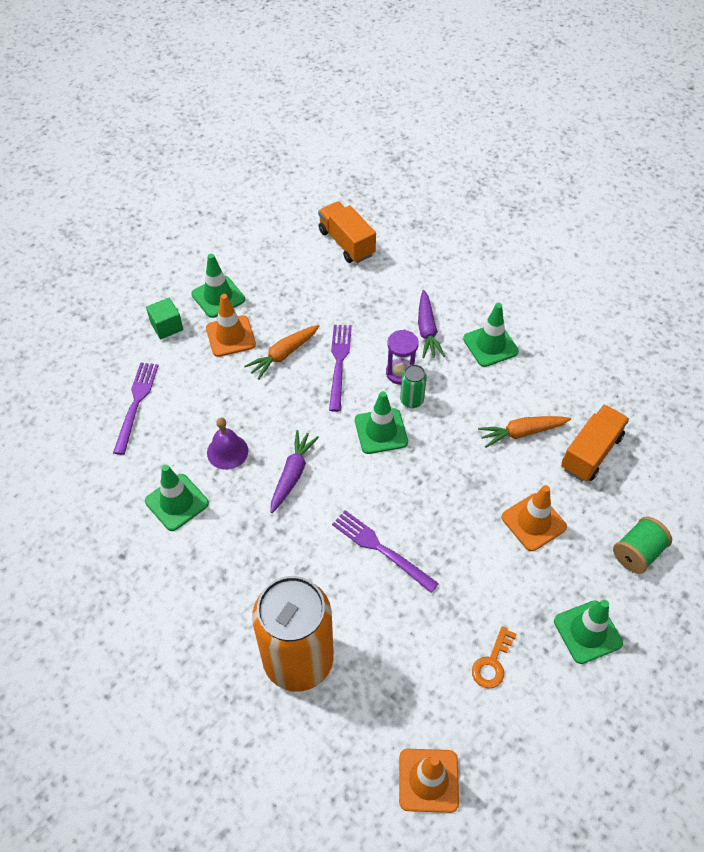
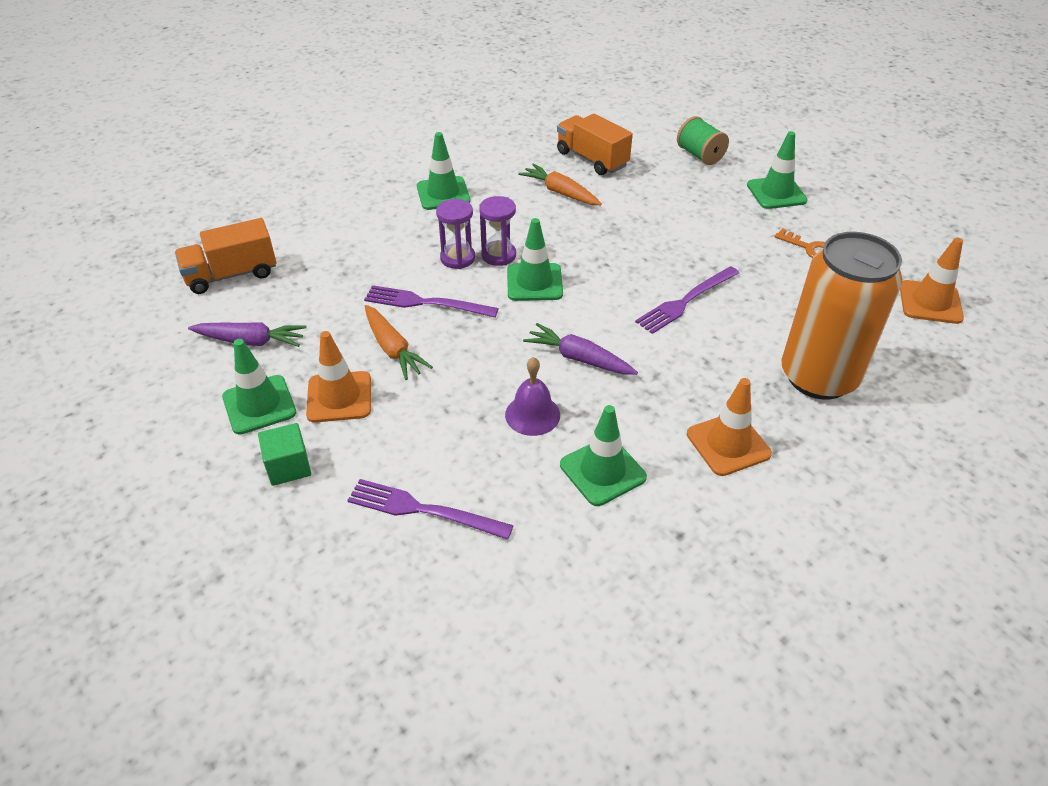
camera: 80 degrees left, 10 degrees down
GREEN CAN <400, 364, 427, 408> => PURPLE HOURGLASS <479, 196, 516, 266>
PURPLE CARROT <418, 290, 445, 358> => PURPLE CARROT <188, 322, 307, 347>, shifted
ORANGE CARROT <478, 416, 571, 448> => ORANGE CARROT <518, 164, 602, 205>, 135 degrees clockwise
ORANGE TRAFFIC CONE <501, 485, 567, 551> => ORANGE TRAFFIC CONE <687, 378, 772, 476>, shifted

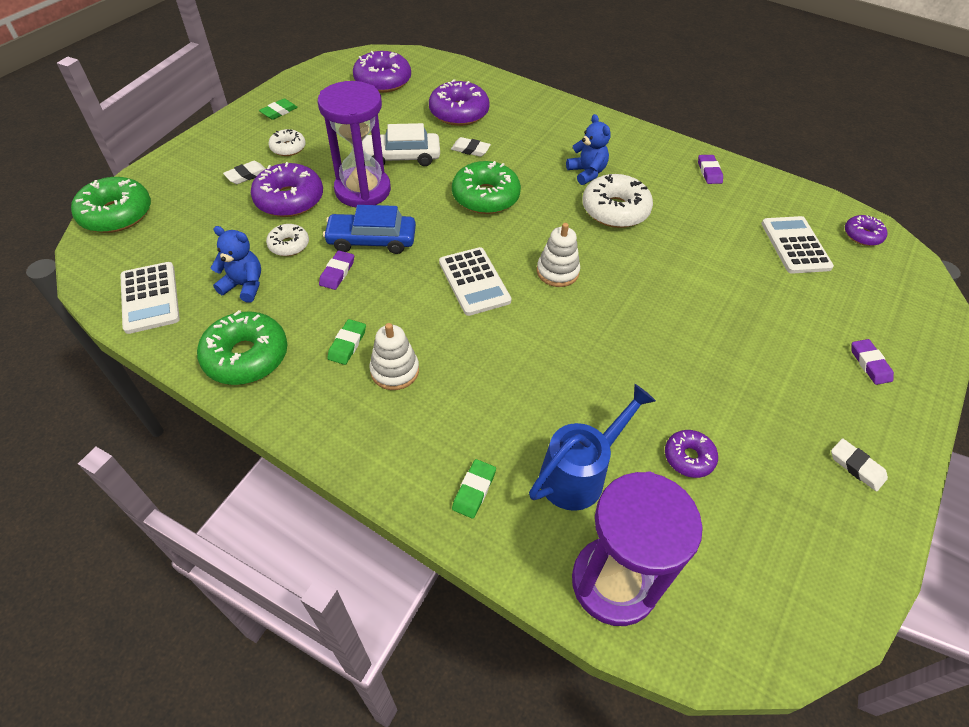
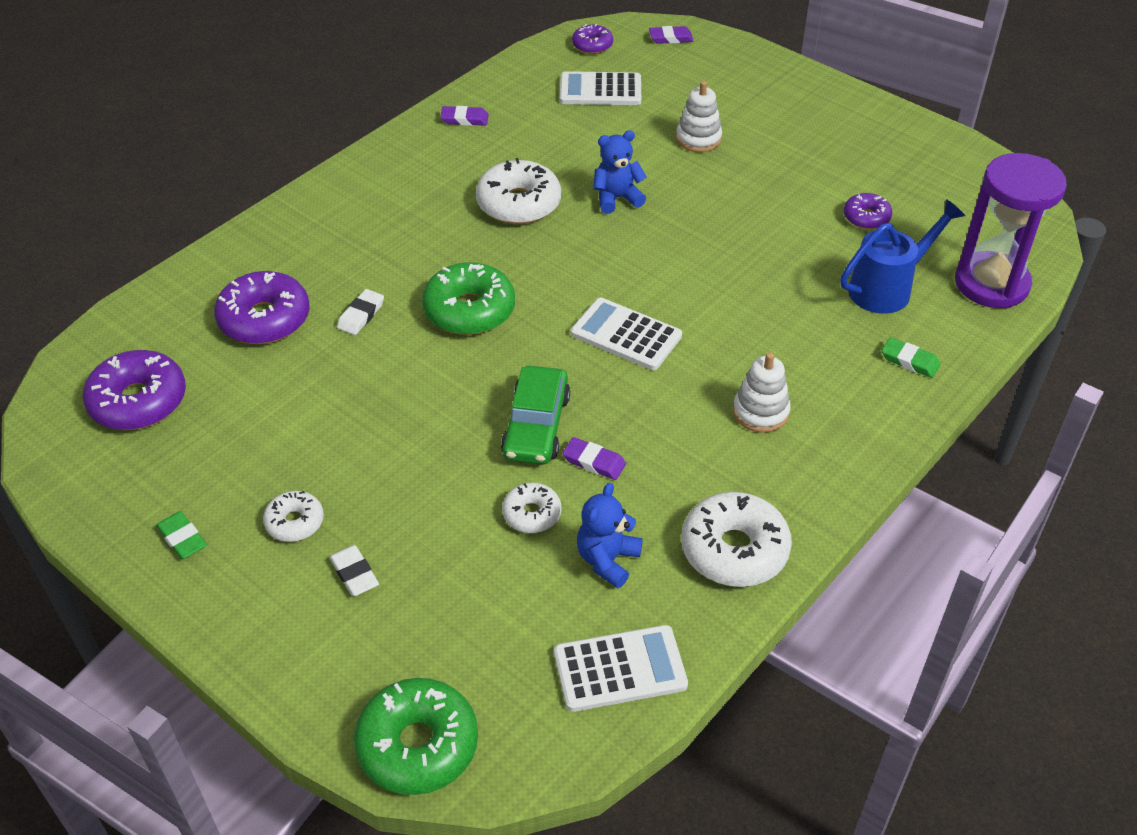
camera: 80 degrees left, 5 degrees down
GREEN DONUT <197, 310, 287, 385> => WHITE DONUT <681, 492, 792, 587>
PURPLE DONUT <251, 162, 323, 217> => nothing
PURPLE HOURGLASS <318, 81, 391, 207> => nothing
BLUE CAR <323, 205, 416, 254> => GREEN CAR <501, 366, 570, 465>
GREEN ERASER <327, 319, 366, 365> => nothing
WHITE CAR <362, 123, 440, 166> => nothing
WHITE CALCULATOR <439, 247, 512, 316> => WHITE CALCULATOR <571, 297, 682, 370>, 135 degrees counterclockwise
BLUE WATERING CAN <529, 384, 656, 511> => BLUE WATERING CAN <840, 199, 965, 314>, 90 degrees clockwise
WHITE STACKING TOY <537, 223, 580, 287> => WHITE STACKING TOY <676, 81, 722, 152>, shifted
BLUE TEDDY BEAR <566, 114, 611, 185> => BLUE TEDDY BEAR <593, 130, 647, 214>, shifted
WHITE ERASER <831, 438, 888, 492> => nothing
PURPLE ERASER <851, 339, 894, 385> => PURPLE ERASER <649, 26, 693, 44>, shifted

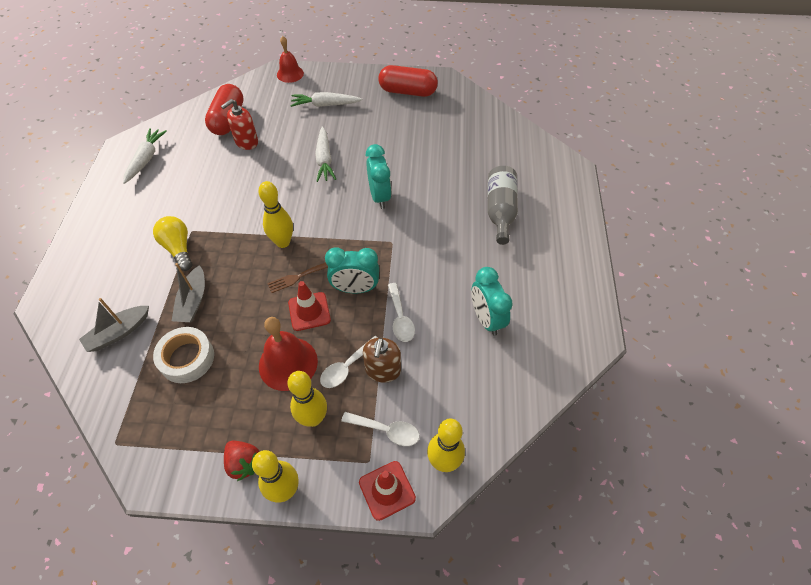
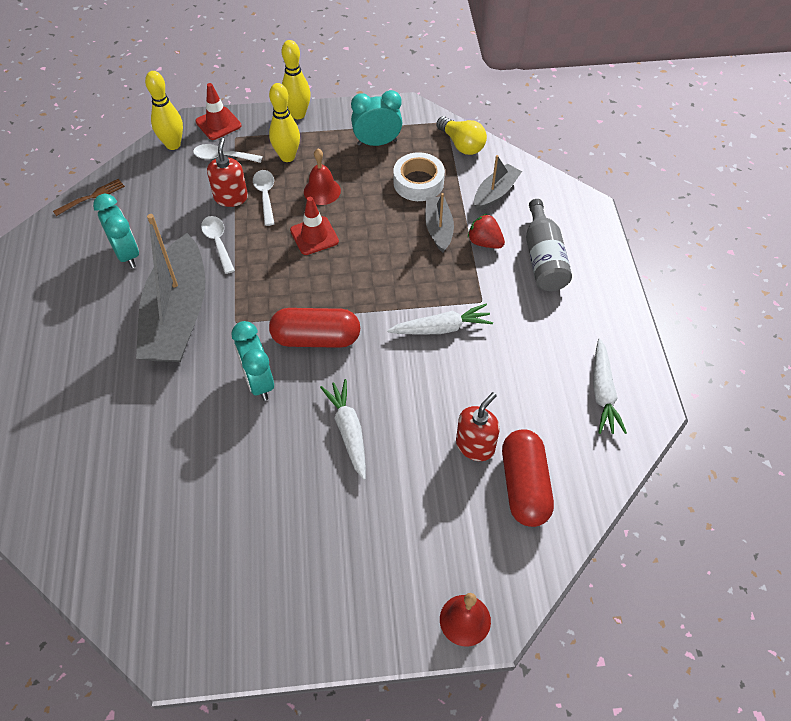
camera: 170 degrees right, 0 degrees up
YELLOW LIGHT BULB <153, 216, 192, 271> => YELLOW LIGHT BULB <436, 116, 487, 155>, shifted
RED STRAWBERRY <224, 441, 260, 481> => RED STRAWBERRY <468, 214, 505, 249>, shifted
YELLOW BOWLING PIN <258, 181, 293, 248> => nothing
RED BELL <259, 317, 318, 391> => RED BELL <304, 149, 341, 205>, x0.67
BROWN FORK <267, 263, 328, 293> => BROWN FORK <53, 179, 125, 216>, shifted
WHITE CARROT <290, 92, 362, 107> => WHITE CARROT <387, 304, 493, 335>, shifted
WHITE SPOON <320, 336, 378, 388> => WHITE SPOON <253, 170, 275, 226>, 45 degrees counterclockwise
TURQUOISE CLOCK <325, 247, 379, 294> => TURQUOISE CLOCK <351, 90, 402, 146>, shifted
BROWN SOAP DISPENSER <363, 338, 401, 383> => RED SOAP DISPENSER <207, 138, 248, 207>
RED CAPSULE <378, 65, 438, 97> => RED CAPSULE <269, 308, 360, 348>, shifted
GREY BOTTLE <488, 166, 518, 245> => GREY BOTTLE <526, 199, 572, 291>, shifted
nothing => GREY BOAT <136, 214, 205, 362>

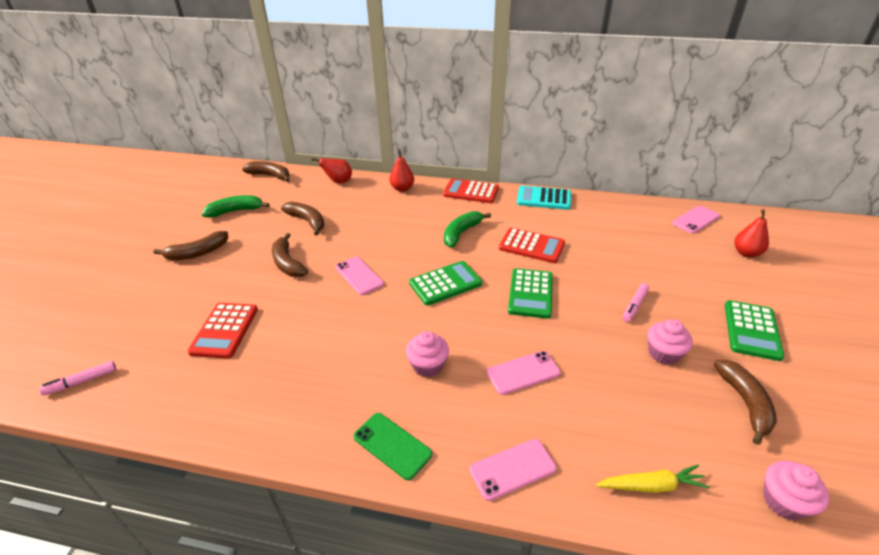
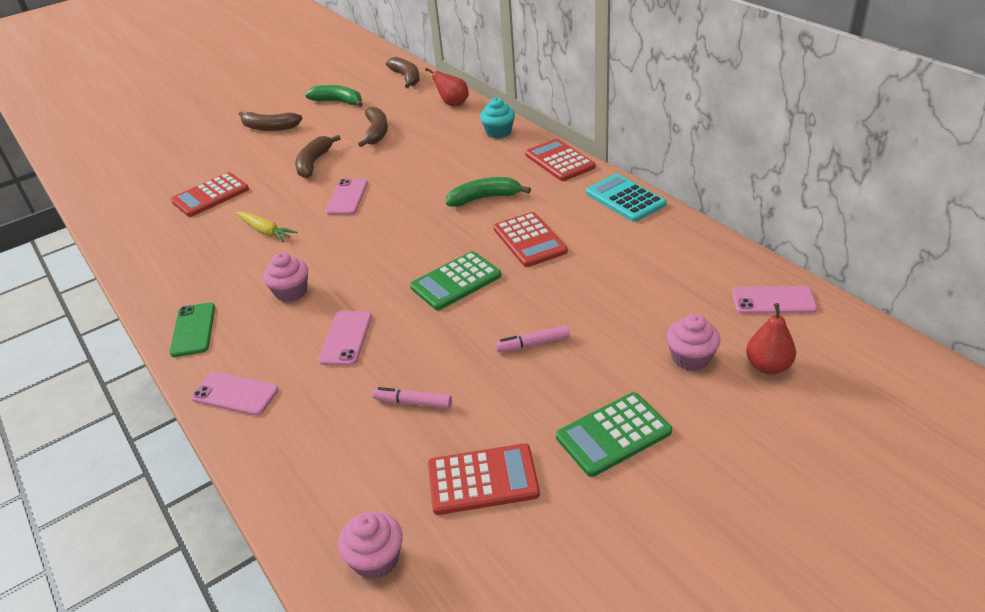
camera: 45 degrees right, 0 degrees up
PINK MARKER <39, 361, 116, 396> => PINK MARKER <373, 387, 452, 408>, shifted
RED PEAR <389, 149, 414, 192> => TURQUOISE CUPCAKE <480, 97, 515, 138>
GREEN CALCULATOR <409, 261, 482, 305> => nothing
PINK PHONE <487, 351, 561, 395> => PINK PHONE <318, 311, 372, 366>, 75 degrees clockwise
YELLOW CARROT <596, 465, 710, 493> => YELLOW CARROT <236, 211, 297, 242>, shifted
PINK CUPCAKE <647, 319, 693, 365> => PINK CUPCAKE <666, 314, 721, 371>, shifted
BROWN BANANA <714, 360, 777, 445> => RED CALCULATOR <428, 443, 540, 515>

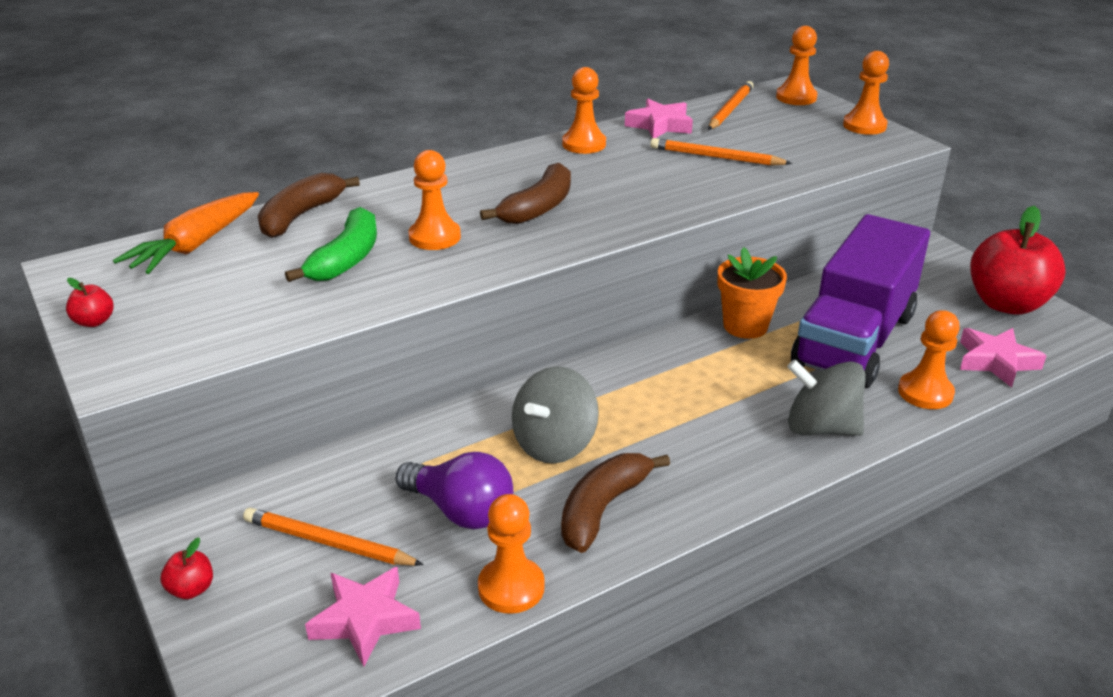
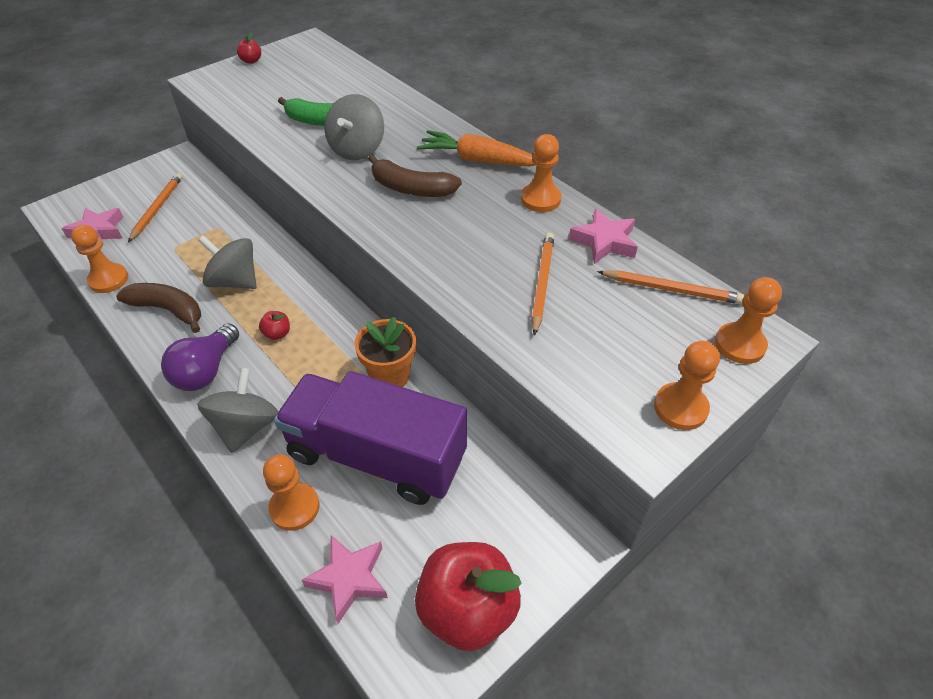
camera: 80 degrees right, 15 degrees up
ORANGE CARROT <113, 192, 259, 274> => ORANGE CARROT <417, 130, 536, 167>, shifted
RED APPLE <160, 538, 213, 599> => RED APPLE <259, 311, 290, 340>, shifted
BROWN BANANA <258, 173, 360, 238> => nothing
PURPLE LIGHT BULB <396, 452, 513, 529> => PURPLE LIGHT BULB <161, 323, 239, 391>, shifted
ORANGE PAWN <408, 150, 461, 250> => GREY SPINNING TOP <324, 94, 384, 160>

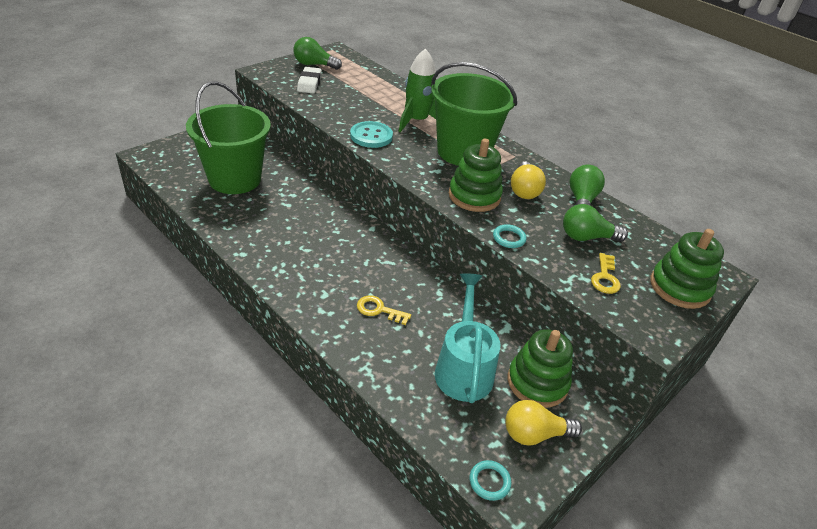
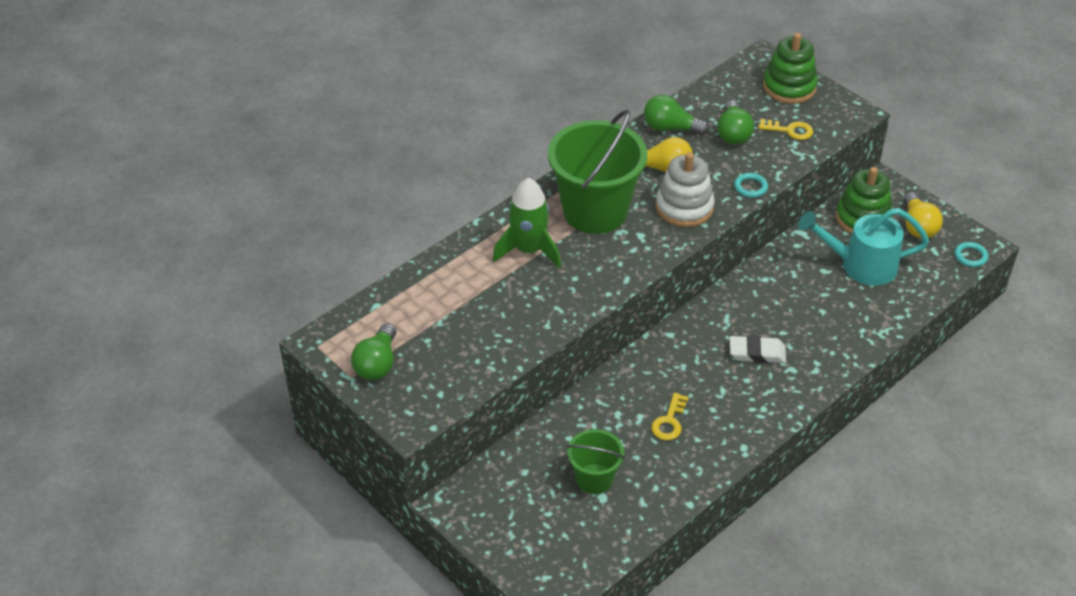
camera: 85 degrees left, 5 degrees up
GREEN BUCKET <186, 81, 271, 194> => GREEN BUCKET <567, 429, 625, 494>, x0.52
WHITE ERASER <297, 67, 322, 93> => WHITE ERASER <730, 335, 786, 363>, shifted
TURQUOISE BUTTON <350, 121, 393, 148> => nothing
YELLOW KEY <357, 296, 411, 325> => YELLOW KEY <651, 392, 689, 440>, shifted
GREEN STACKING TOY <449, 139, 503, 212> => WHITE STACKING TOY <656, 152, 715, 227>

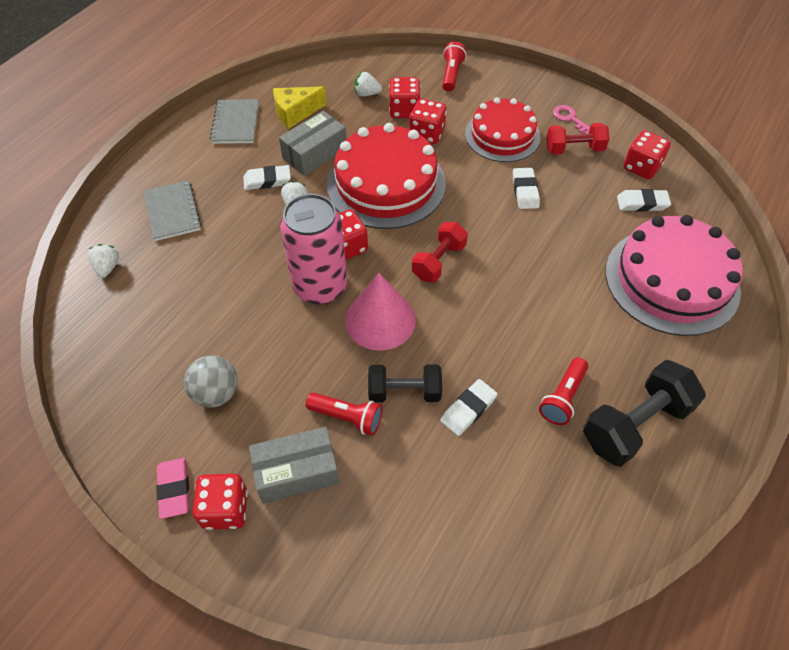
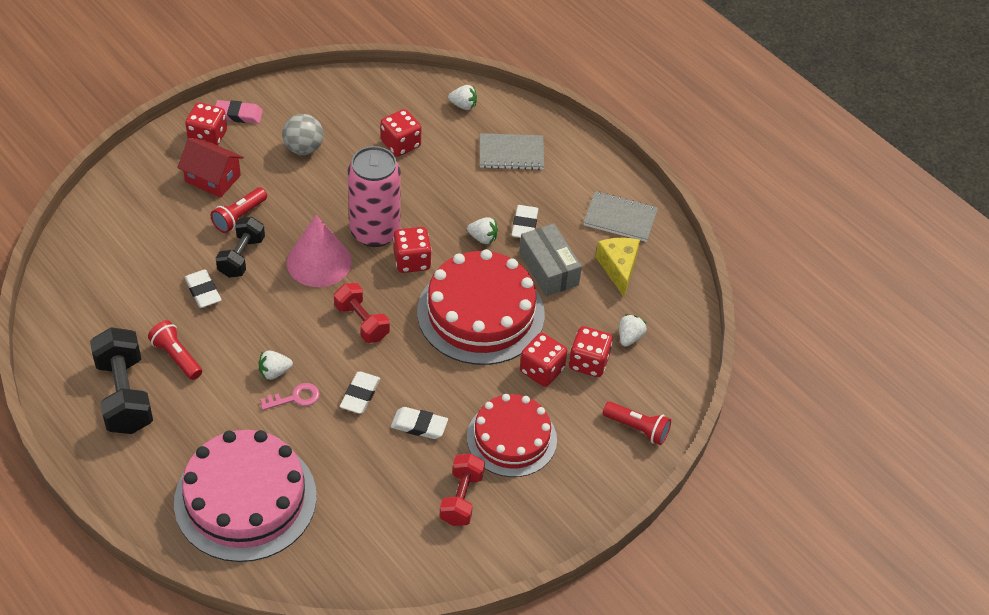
camera: 105 degrees right, 5 degrees down
GREY BOX <249, 427, 339, 504> => RED HOUSE <177, 138, 244, 198>
PINK KEY <553, 105, 590, 134> => PINK KEY <260, 383, 320, 410>, shifted
WHITE ERASER <617, 189, 671, 212> => WHITE ERASER <340, 372, 380, 414>, shifted
RED DICE <623, 130, 671, 179> => RED DICE <381, 109, 421, 157>, shifted
nothing => WHITE STRAWBERRY <259, 350, 293, 380>

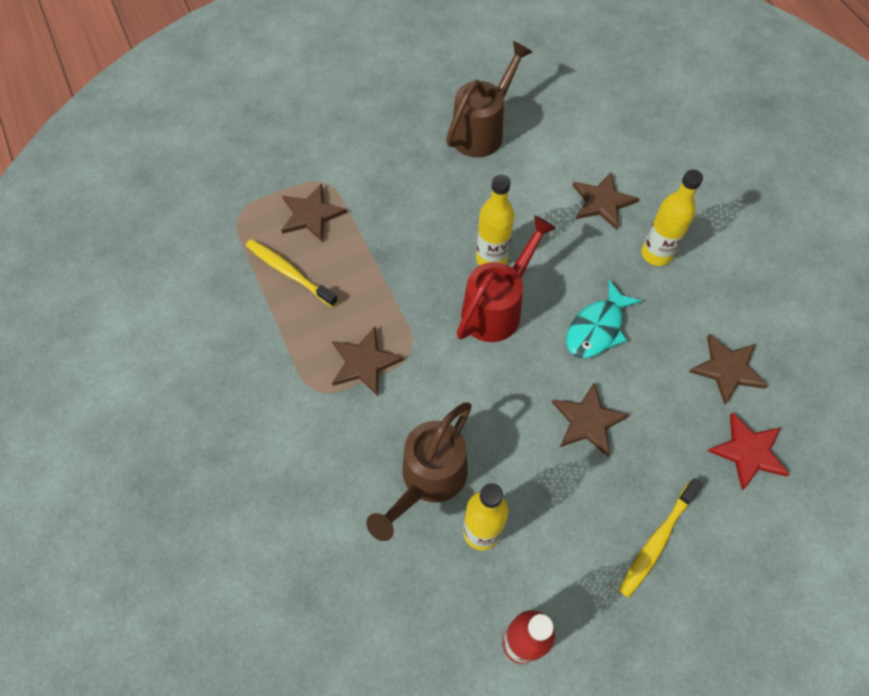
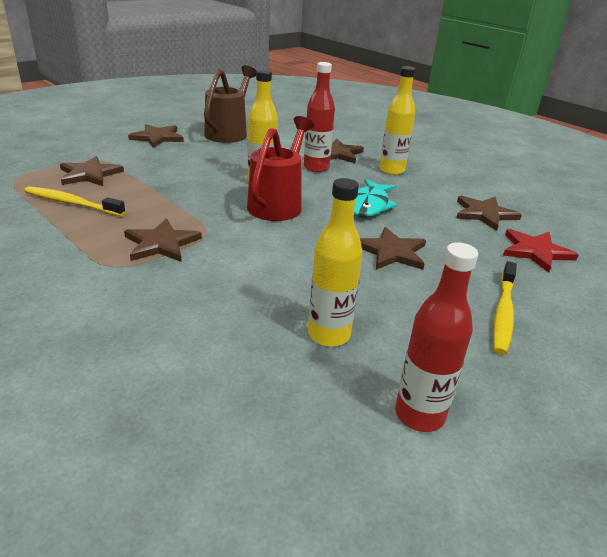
camera: 20 degrees left, 30 degrees down
BROWN WATERING CAN <366, 403, 472, 541> => nothing
nothing => BROWN STAR <128, 124, 184, 148>
nothing => RED BOTTLE <304, 62, 335, 172>

